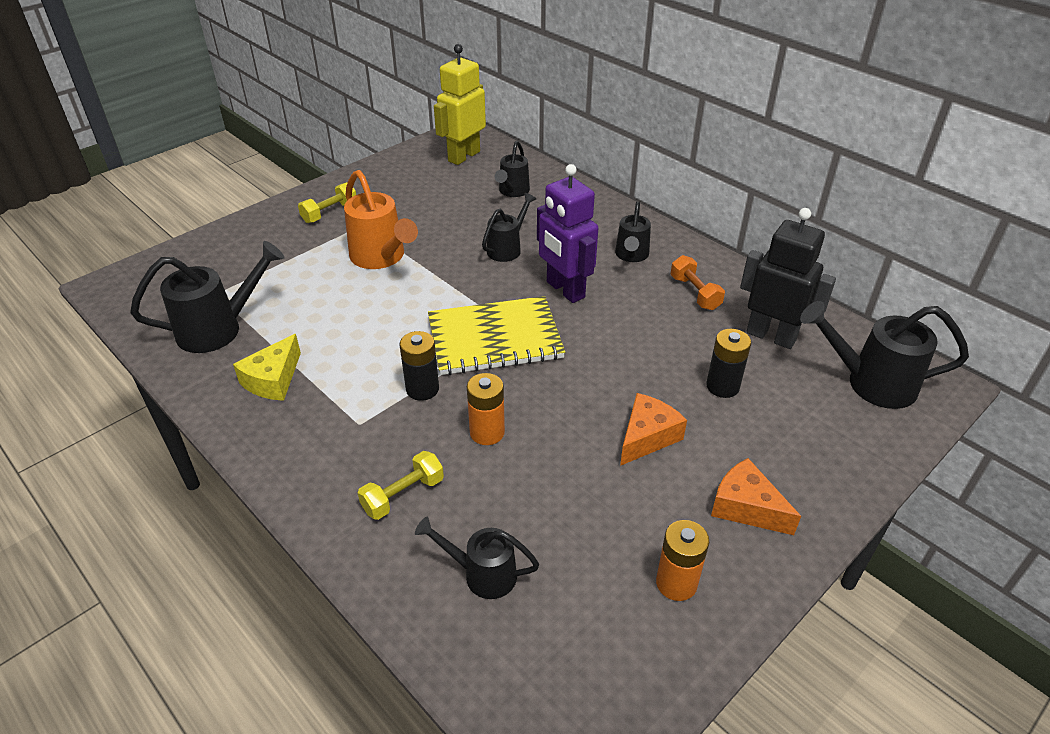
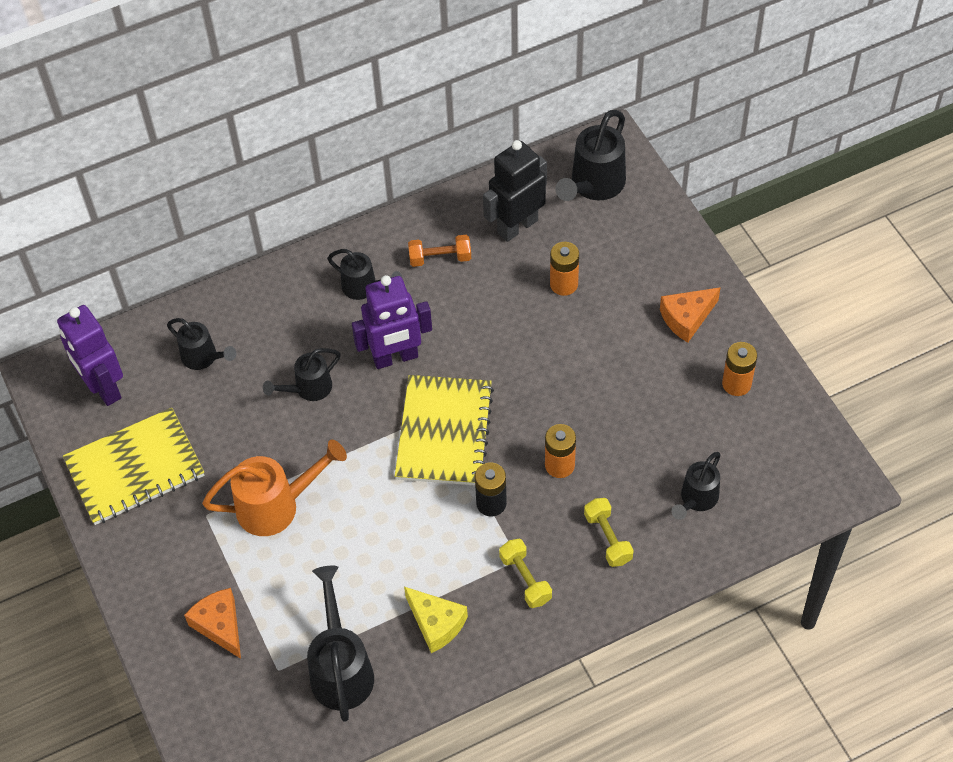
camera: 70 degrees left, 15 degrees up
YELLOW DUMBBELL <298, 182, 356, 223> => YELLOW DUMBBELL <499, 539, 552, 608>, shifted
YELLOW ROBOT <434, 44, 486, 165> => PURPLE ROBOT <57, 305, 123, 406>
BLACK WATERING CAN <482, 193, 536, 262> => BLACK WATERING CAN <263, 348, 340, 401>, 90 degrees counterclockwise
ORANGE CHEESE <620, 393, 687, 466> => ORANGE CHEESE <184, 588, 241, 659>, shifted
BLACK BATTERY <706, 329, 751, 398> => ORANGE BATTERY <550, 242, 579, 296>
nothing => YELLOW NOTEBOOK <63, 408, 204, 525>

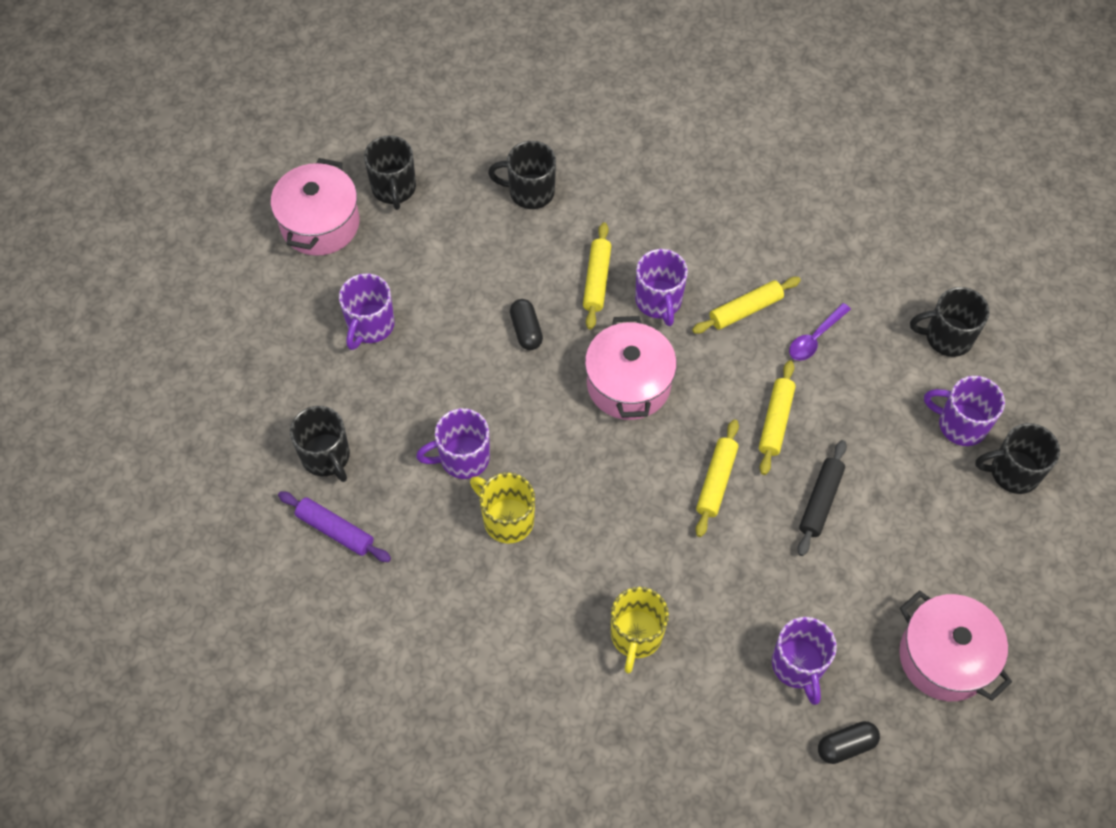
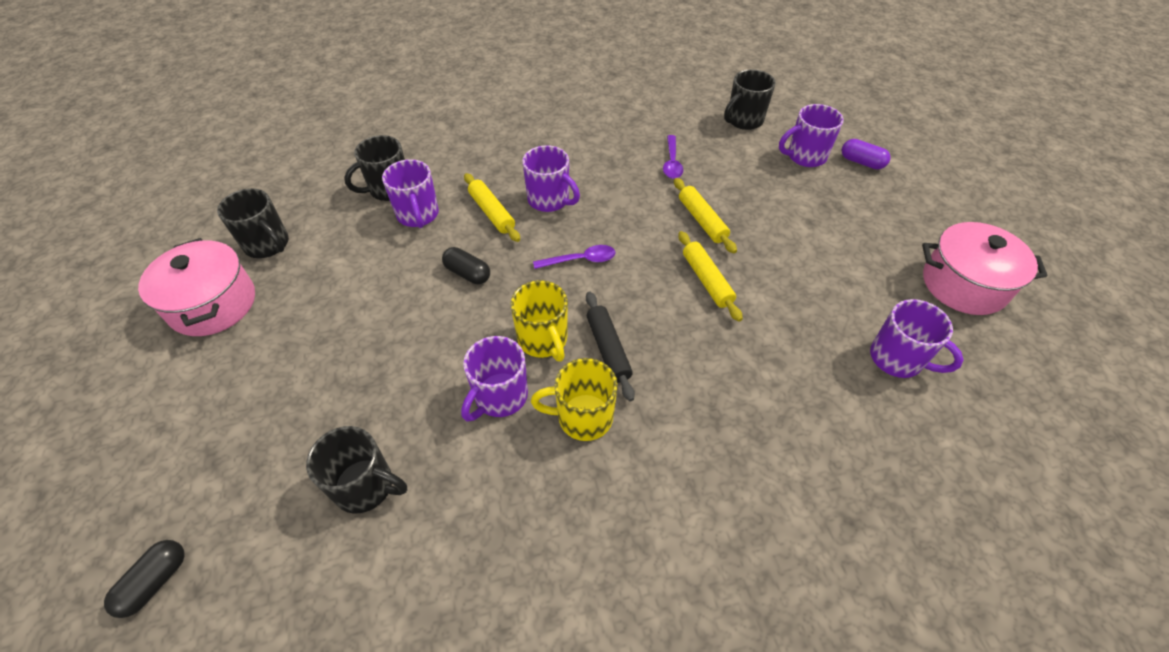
camera: 40 degrees left, 10 degrees down
PURPLE ROLLING PIN <278, 491, 391, 562> => nothing
PURPLE MUG <339, 273, 395, 350> => PURPLE MUG <382, 159, 439, 228>, shifted
PINK POT <585, 316, 677, 420> => PURPLE SPOON <533, 245, 615, 269>
YELLOW MUG <611, 587, 669, 674> => YELLOW MUG <510, 280, 568, 362>, shifted
YELLOW ROLLING PIN <692, 277, 801, 334> => nothing
BLACK ROLLING PIN <797, 440, 847, 556> => BLACK ROLLING PIN <586, 292, 635, 401>, shifted
BLACK CAPSULE <818, 721, 880, 764> => BLACK CAPSULE <104, 540, 184, 618>, shifted
BLACK MUG <975, 423, 1060, 494> => PURPLE CAPSULE <842, 139, 890, 170>

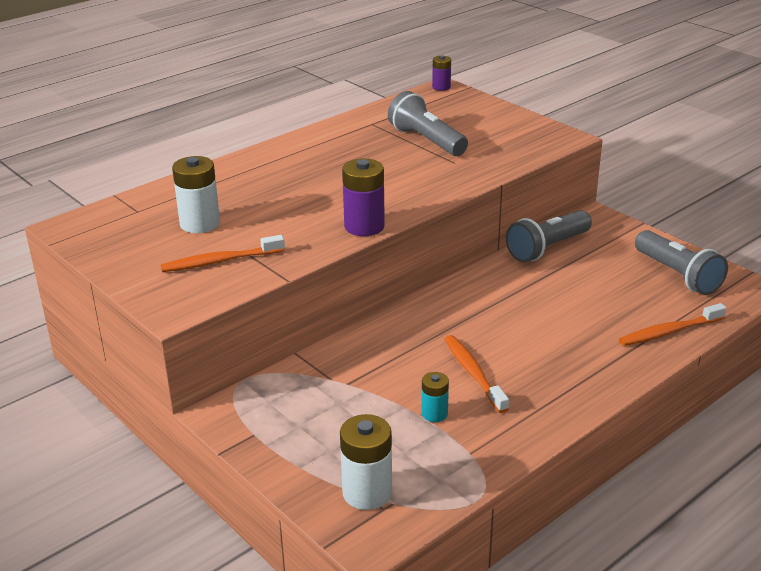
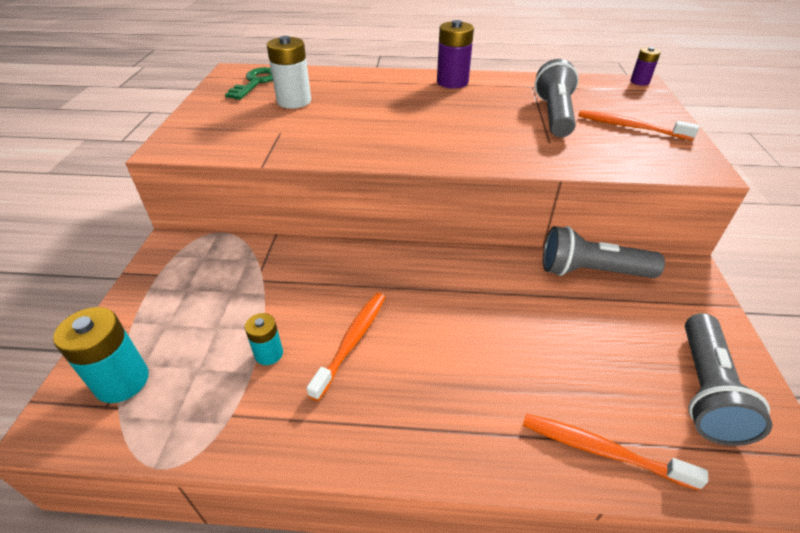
camera: 45 degrees right, 10 degrees up
ORANGE TOOTHBRUSH <161, 235, 285, 272> => ORANGE TOOTHBRUSH <578, 110, 699, 140>, shifted
WHITE BATTERY <340, 414, 392, 510> => TURQUOISE BATTERY <53, 307, 149, 403>
PURPLE BATTERY <342, 158, 385, 236> => PURPLE BATTERY <437, 20, 474, 88>, shifted
nothing => GREEN KEY <225, 67, 273, 100>

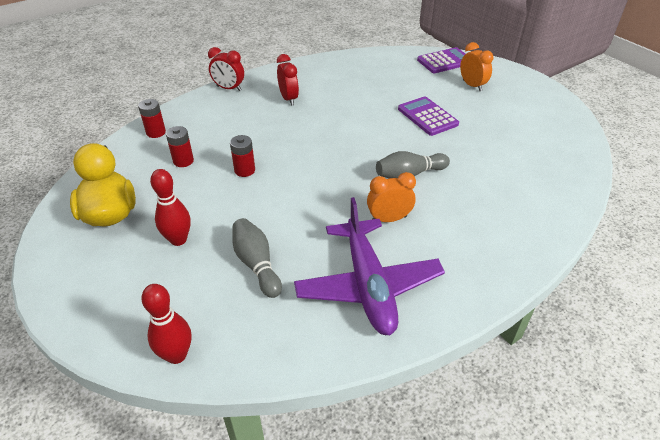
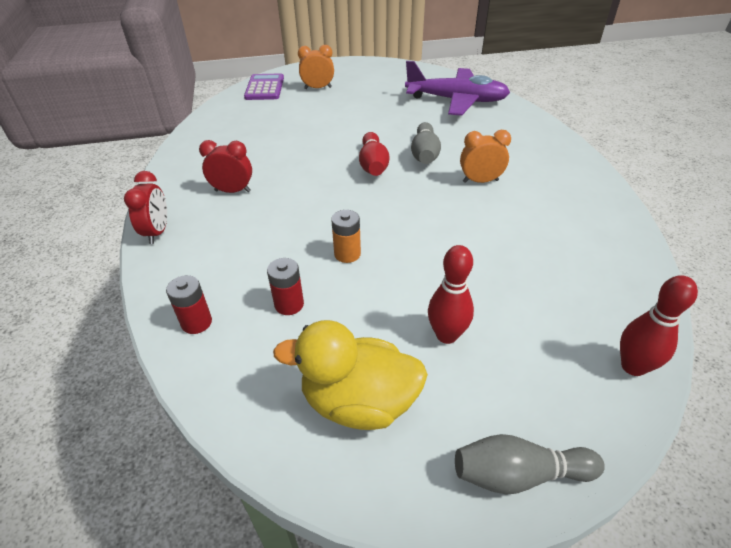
camera: 65 degrees left, 0 degrees up
RED CLOCK <208, 47, 244, 91> => RED CLOCK <124, 171, 167, 244>, 45 degrees counterclockwise
RED BATTERY <230, 135, 255, 177> => ORANGE BATTERY <331, 210, 361, 263>
GREY BOWLING PIN <232, 218, 282, 298> => GREY BOWLING PIN <455, 434, 605, 495>, shifted
PURPLE PLANE <294, 197, 445, 335> => PURPLE PLANE <405, 61, 510, 116>, shifted
ORANGE CLOCK <367, 172, 416, 222> => ORANGE CLOCK <460, 130, 511, 183>, 75 degrees clockwise
PURPLE CALCULATOR <398, 96, 459, 136> => nothing
nothing => RED BOWLING PIN <359, 132, 390, 176>

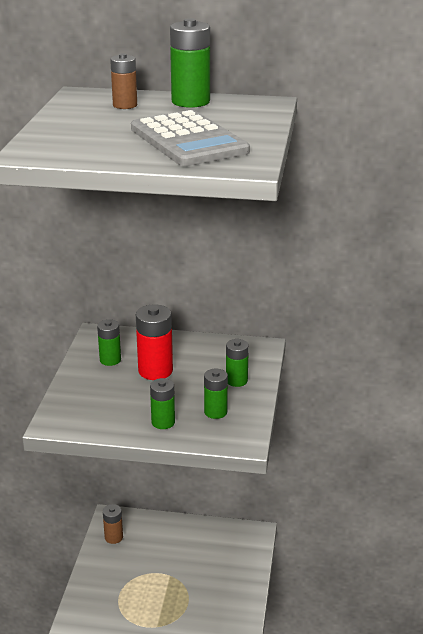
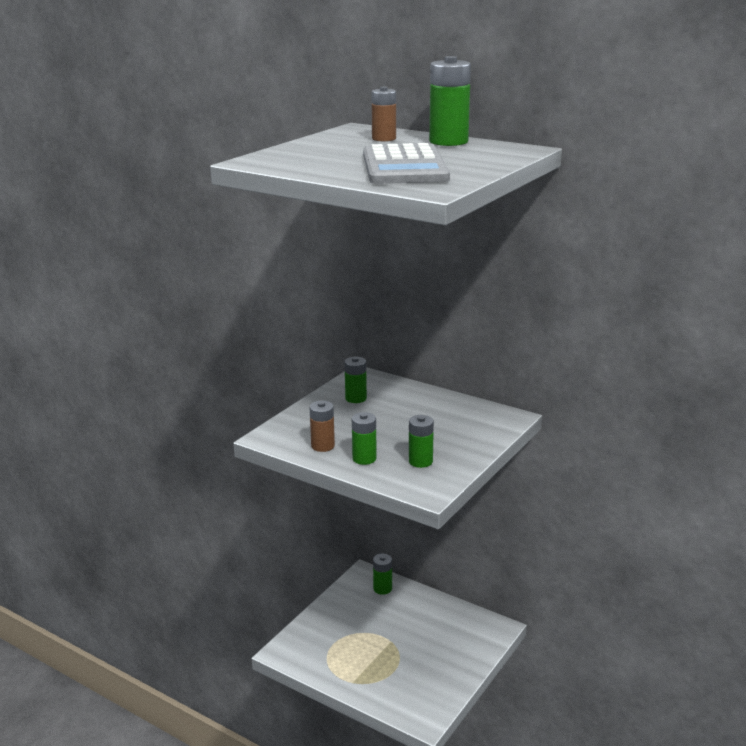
camera: 25 degrees right, 5 degrees down
BROWN BATTERY <103, 504, 123, 544> => BROWN BATTERY <309, 401, 335, 452>, shifted
RED BATTERY <136, 304, 173, 380> => nothing
GREEN BATTERY <226, 339, 249, 387> => GREEN BATTERY <373, 554, 392, 595>, shifted

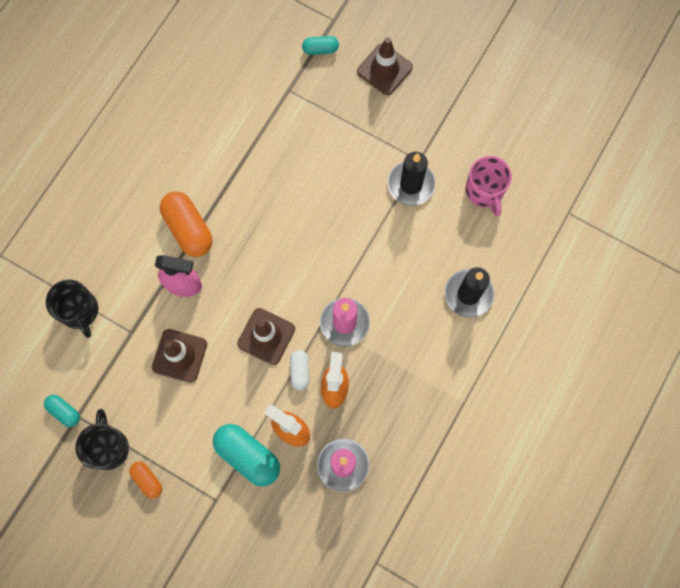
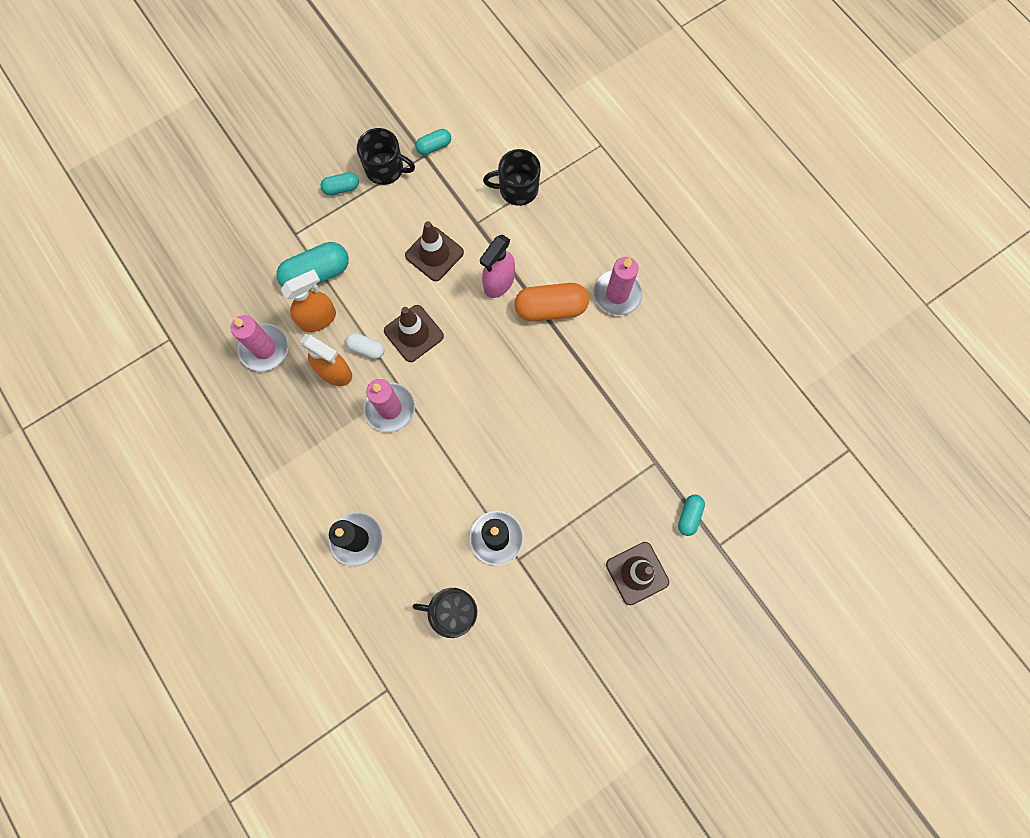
camera: 115 degrees right, 0 degrees up
ORANGE CAPSULE <129, 462, 162, 499> => TURQUOISE CAPSULE <320, 172, 359, 195>
PINK MUG <465, 156, 512, 216> => BLACK MUG <413, 588, 477, 638>
nothing => PINK CANDLE <593, 257, 643, 316>

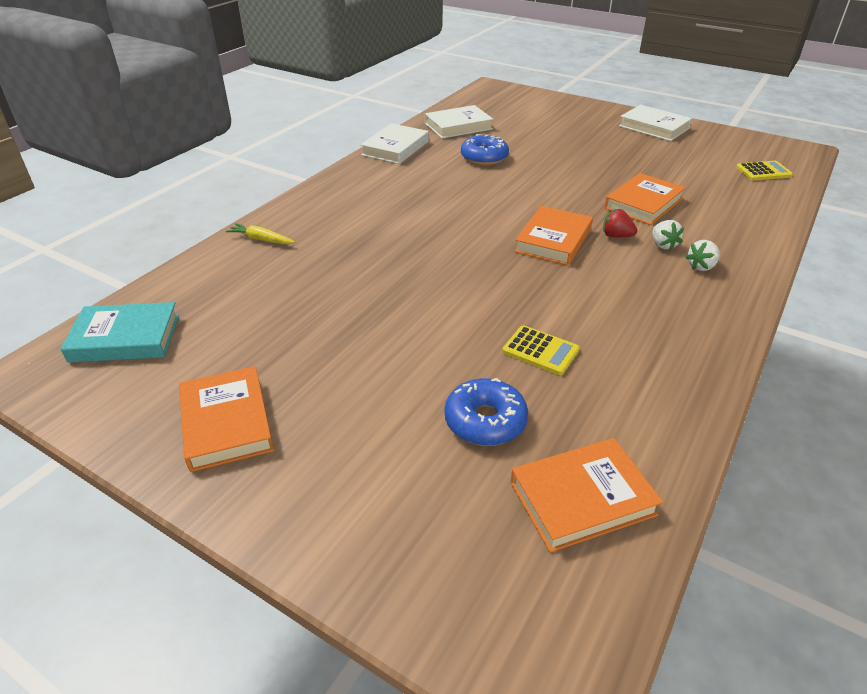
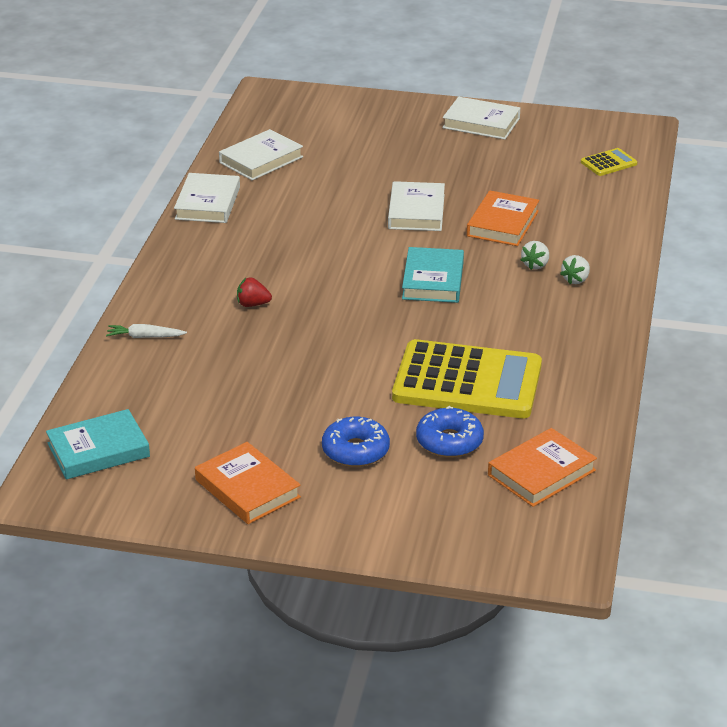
camera: 20 degrees left, 5 degrees down
YELLOW CARROT <226, 223, 295, 244> => WHITE CARROT <106, 324, 187, 338>
BLUE DONUT <461, 134, 509, 165> => BLUE DONUT <322, 417, 390, 467>, shifted
YELLOW CALCULATOR <502, 325, 580, 375> => YELLOW CALCULATOR <392, 339, 542, 418>, x2.39
ORANGE BOOK <514, 206, 593, 266> => TURQUOISE BOOK <402, 247, 464, 303>
RED STRAWBERRY <603, 209, 637, 237> => RED STRAWBERRY <237, 277, 272, 307>, shifted
WHITE STRAWBERRY <653, 220, 684, 251> => WHITE STRAWBERRY <521, 241, 549, 270>, 60 degrees clockwise
nothing => WHITE BOOK <388, 181, 445, 231>

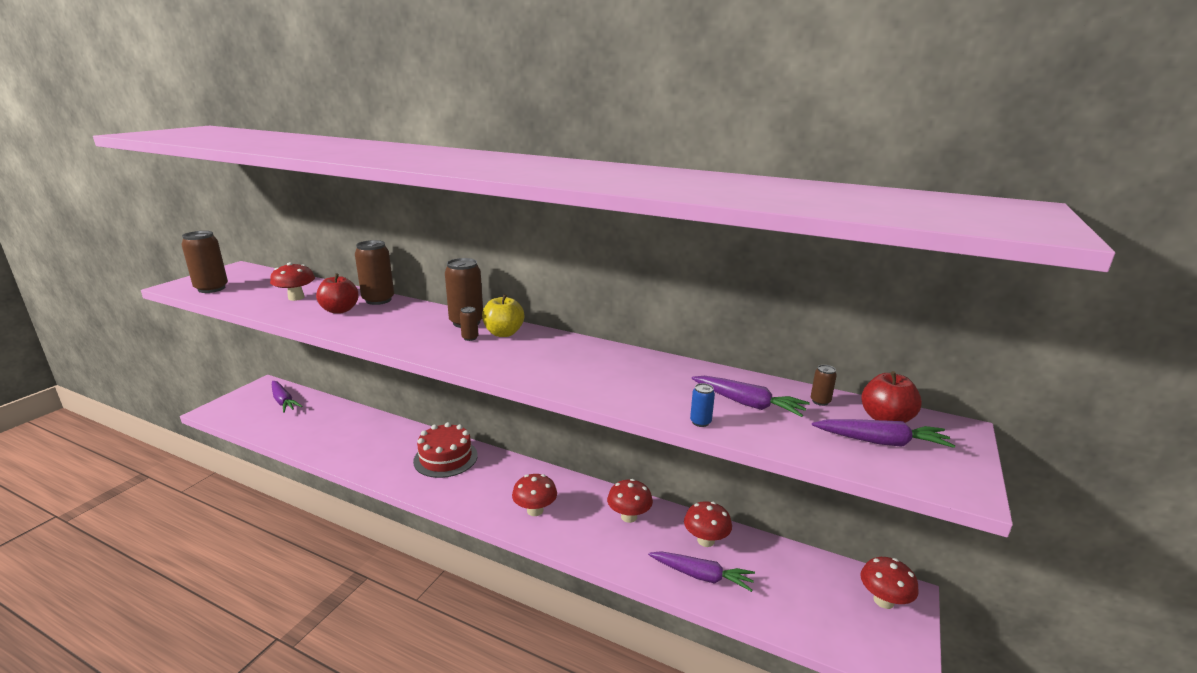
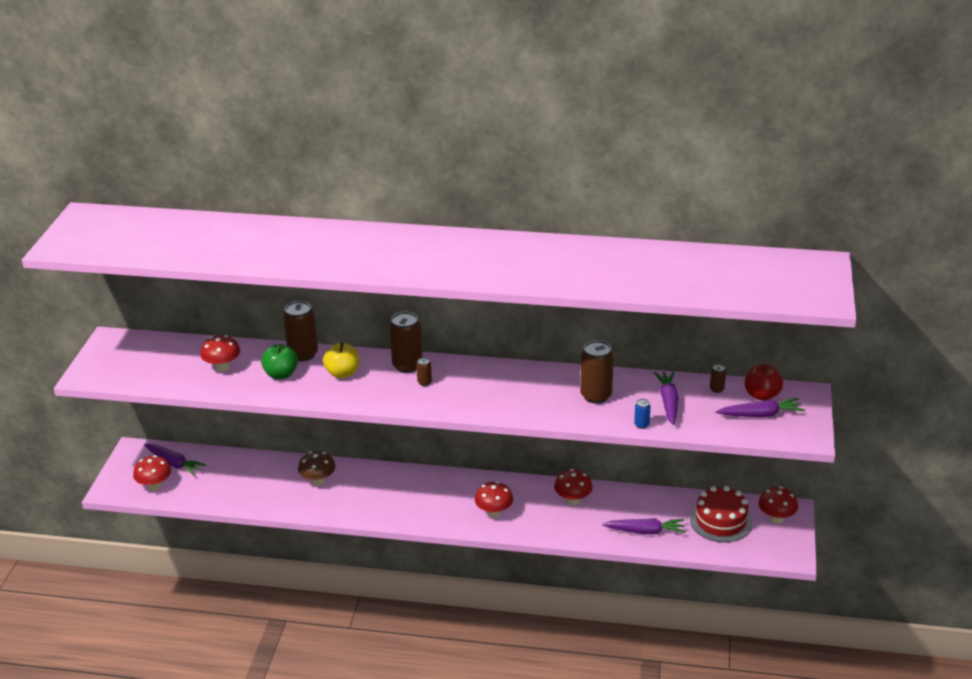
camera: 15 degrees left, 10 degrees up
BROWN CAN <181, 231, 228, 293> => BROWN CAN <580, 340, 614, 404>, shifted
RED APPLE <316, 274, 359, 314> => GREEN APPLE <261, 344, 298, 379>
RED CAKE <413, 422, 478, 478> => RED CAKE <690, 486, 752, 542>, shifted
YELLOW APPLE <482, 294, 524, 337> => YELLOW APPLE <323, 343, 359, 378>, shifted
RED MUSHROOM <684, 501, 732, 547> => RED MUSHROOM <133, 455, 171, 491>, shifted
PURPLE CARROT <691, 376, 810, 417> => PURPLE CARROT <654, 371, 679, 425>, 105 degrees counterclockwise
nothing => BROWN MUSHROOM <298, 451, 335, 486>

